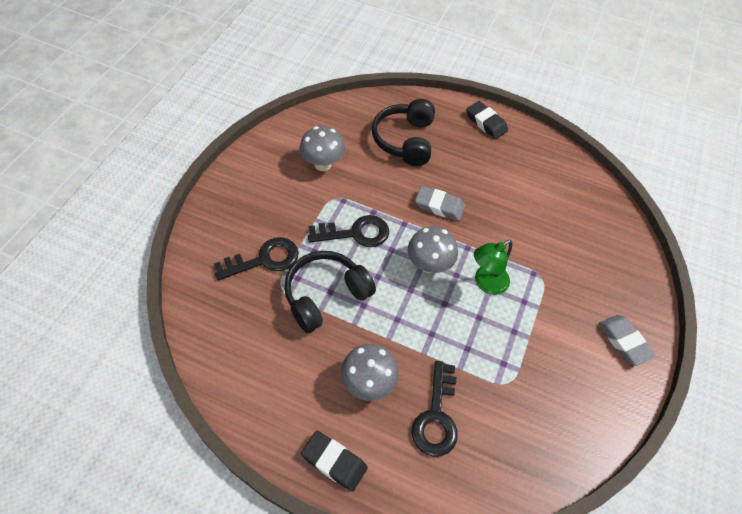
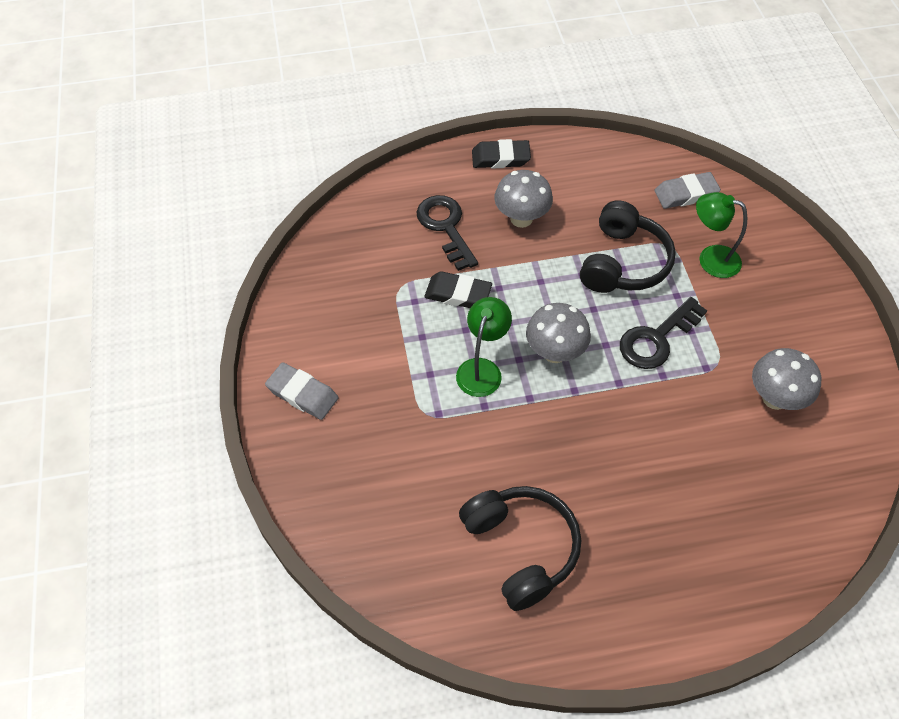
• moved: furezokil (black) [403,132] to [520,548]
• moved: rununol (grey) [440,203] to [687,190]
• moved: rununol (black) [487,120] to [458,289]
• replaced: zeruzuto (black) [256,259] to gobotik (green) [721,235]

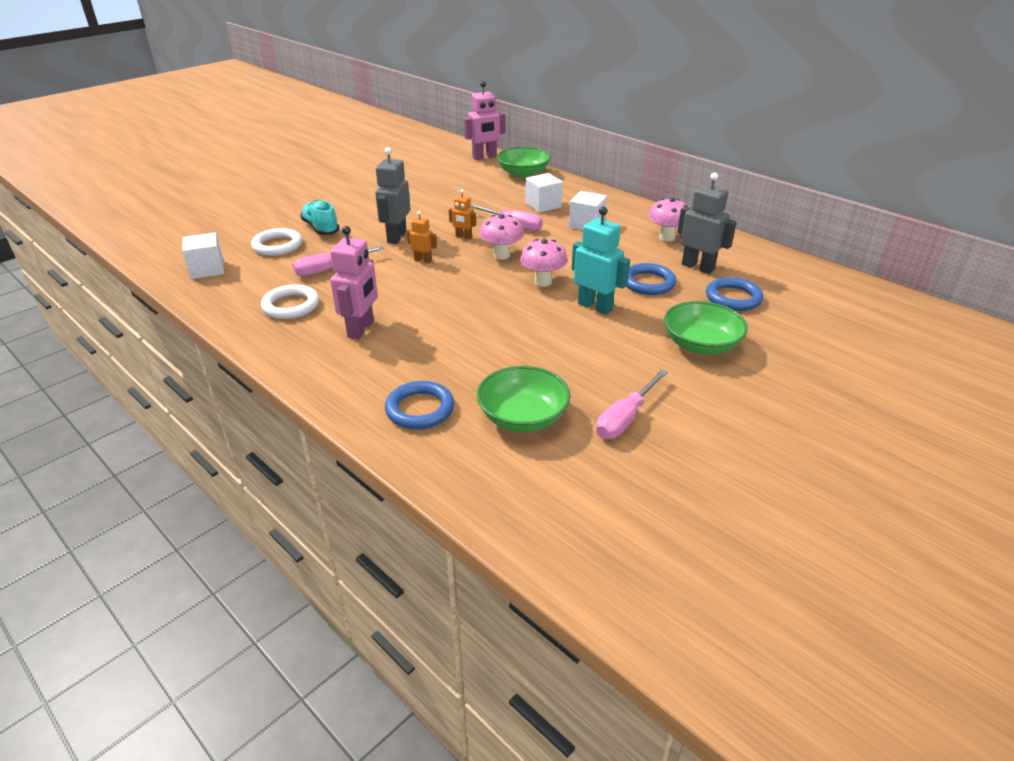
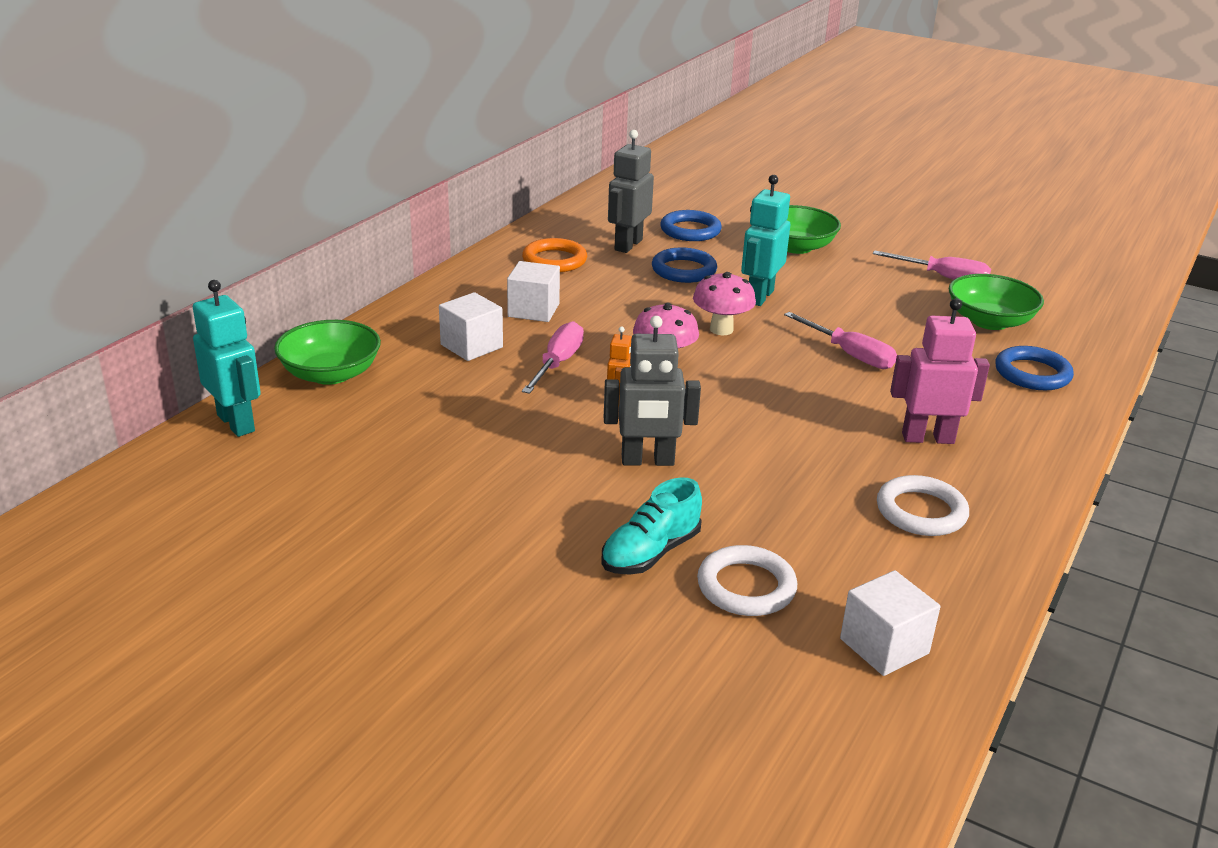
• removed: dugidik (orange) [422,237]
• moved: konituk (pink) [338,261] to [840,340]
• replaced: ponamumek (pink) [669,220] to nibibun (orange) [554,255]
• recoloured: dugidik (pink) [484,120] to dugidik (turquoise) [227,358]

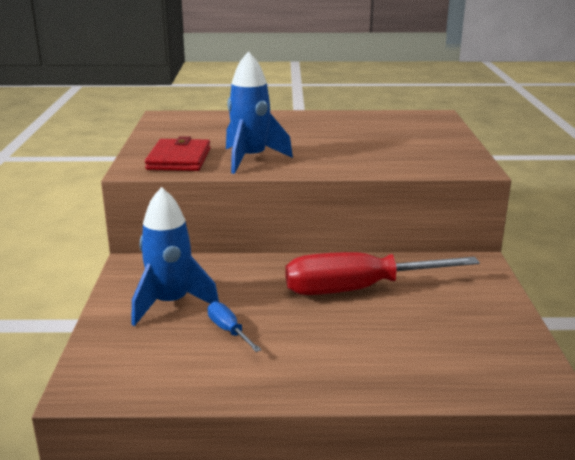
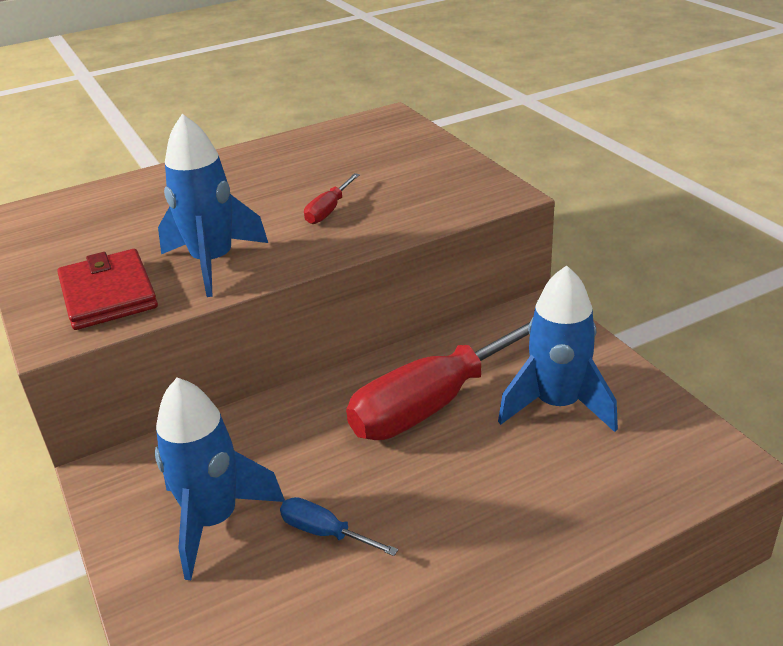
• added: konituk (red) [332,198]
• added: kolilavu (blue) [558,348]

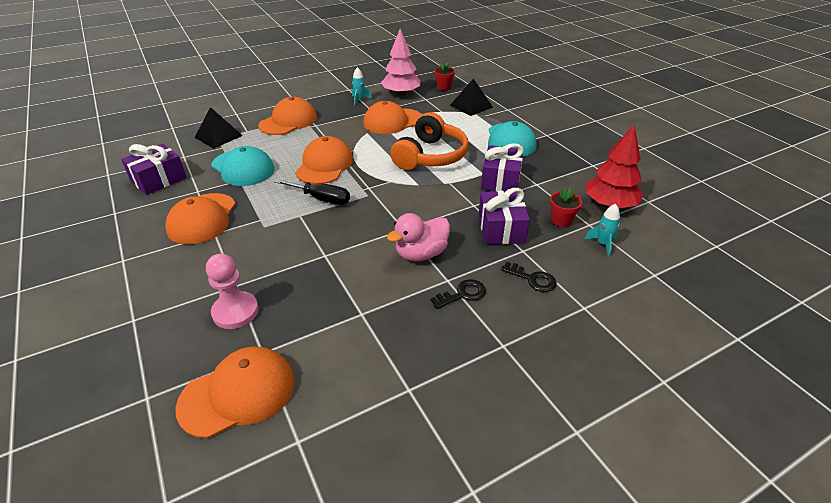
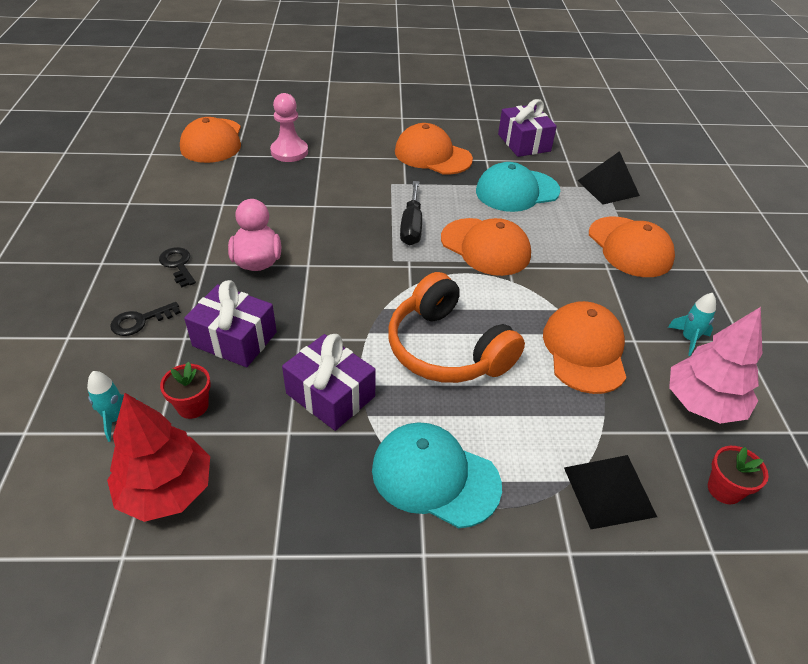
• turned: konituk (black) [312,192] = [411,213] 45 degrees counterclockwise
• turned: zeruzuto (black) [458,294] = [177,267] 150 degrees clockwise

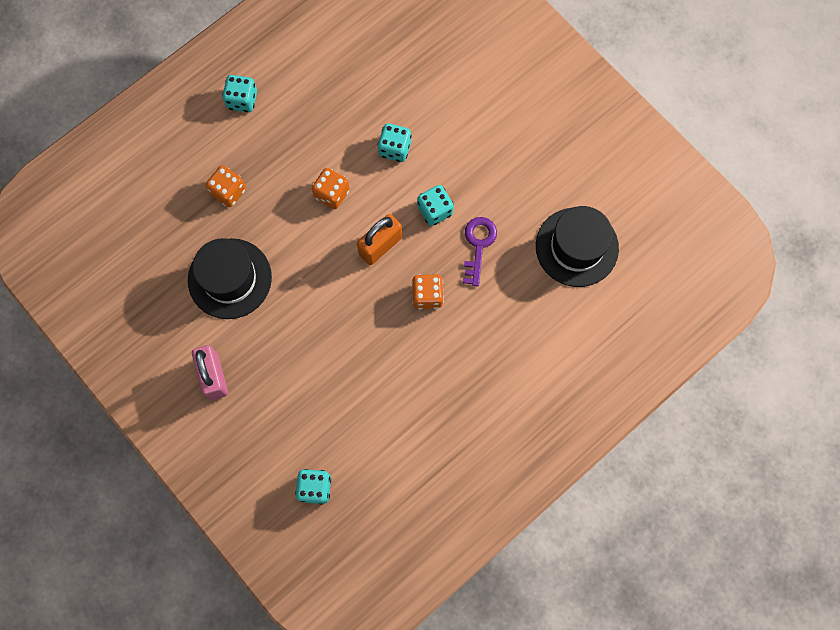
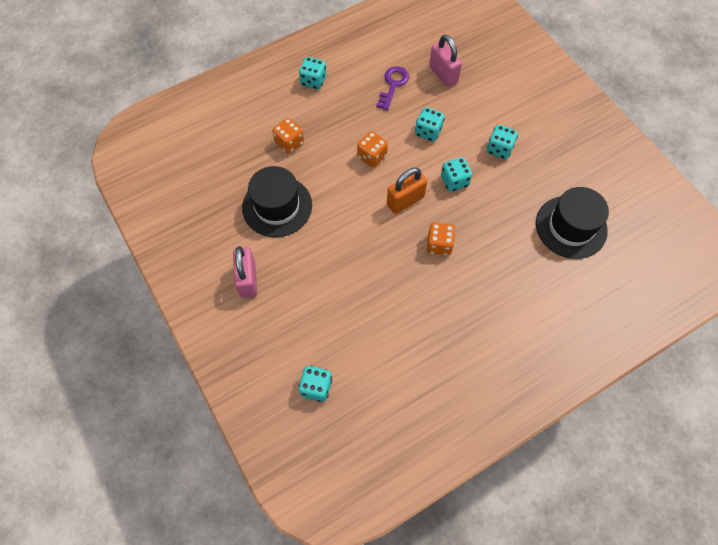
• added: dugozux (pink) [445,61]
• added: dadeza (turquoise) [502,142]
• moved: zeruzuto (purple) [480,252] to [392,88]

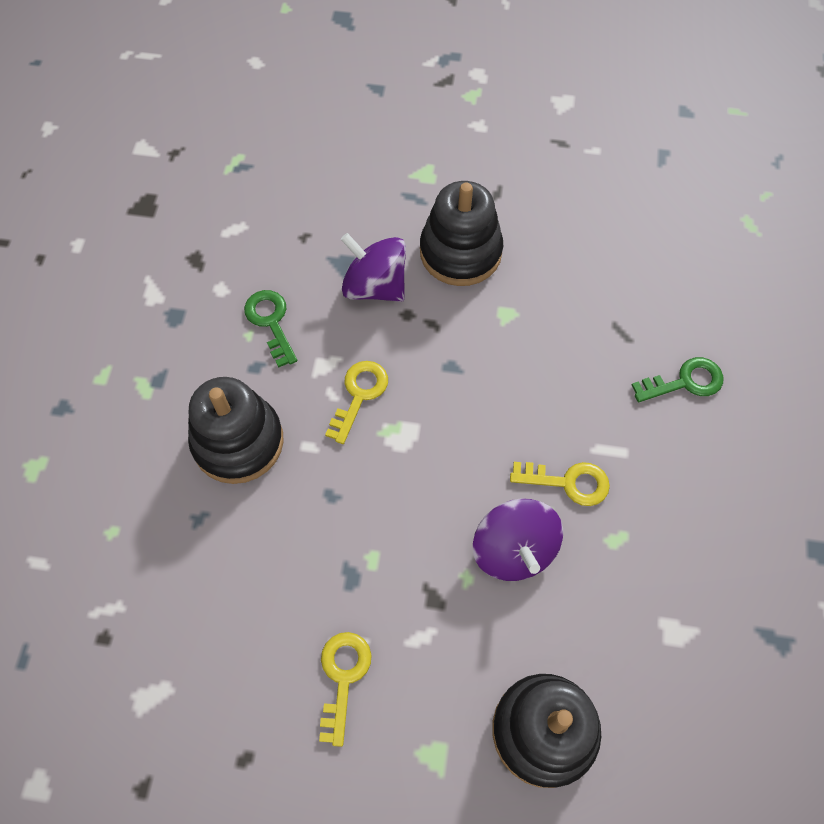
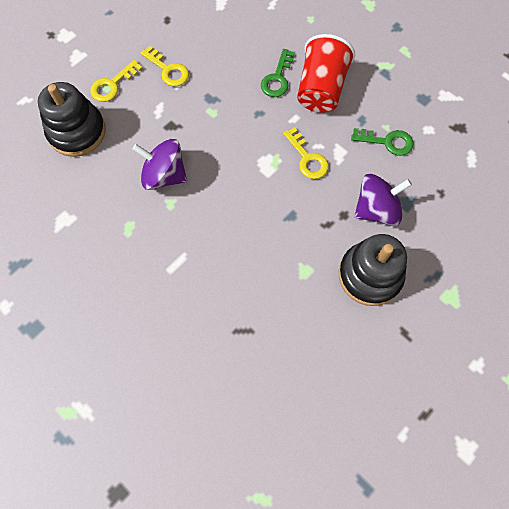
• moved: zeruzuto (yellow) [560,484] to [116,81]
• moved: zeruzuto (green) [677,379] to [278,73]
• replaced: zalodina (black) [236,430] to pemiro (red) [326,73]

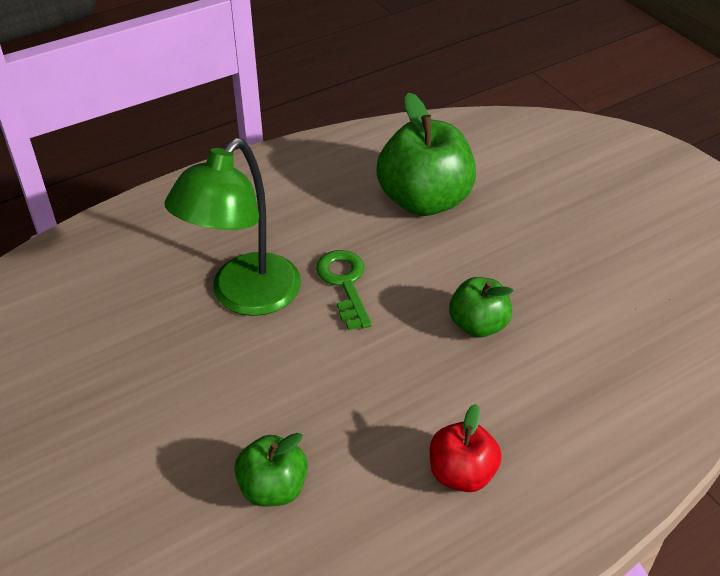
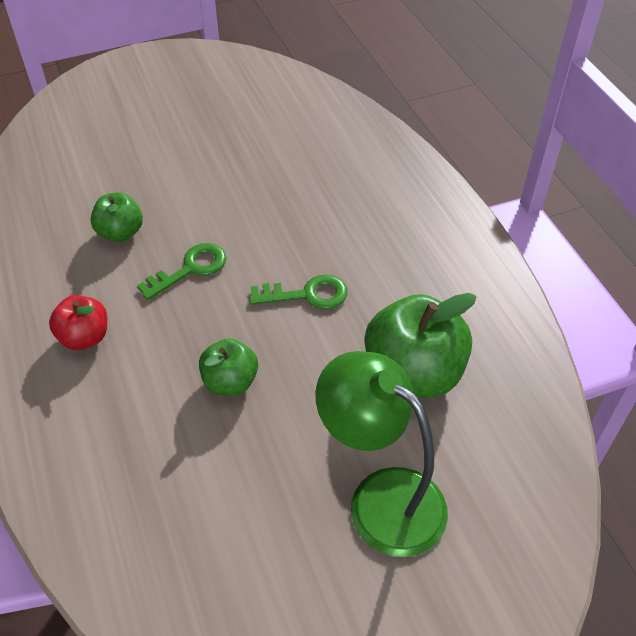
• added: zeruzuto (green) [181,271]
• moved: gobotik (green) [232,227] to [382,454]

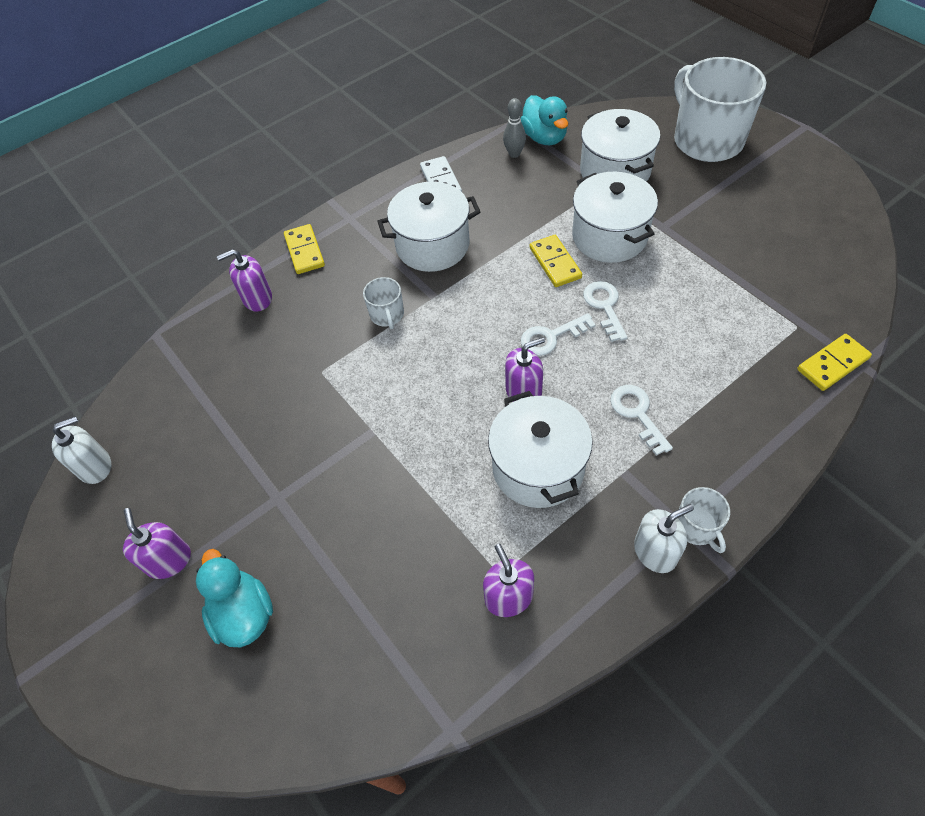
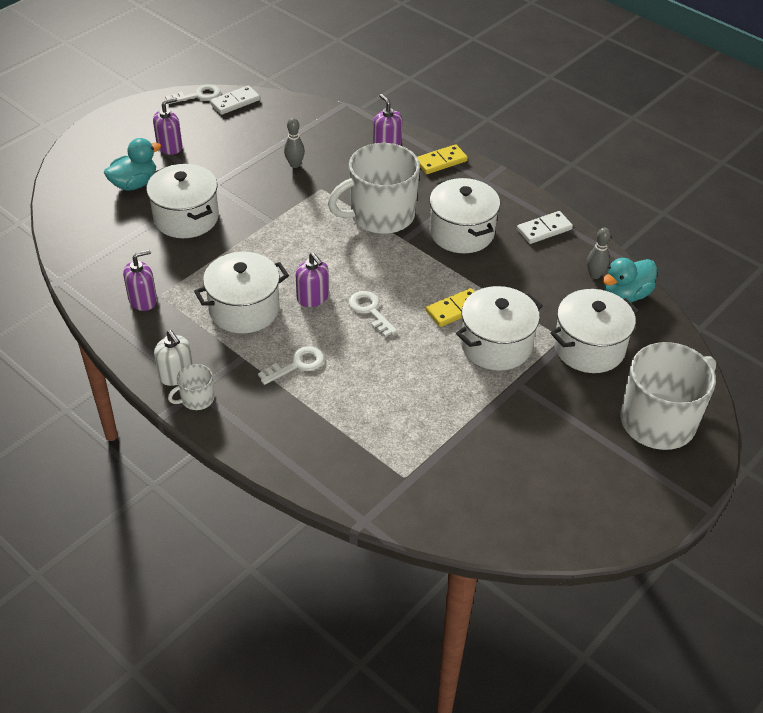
• removed: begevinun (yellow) [834,362]
• added: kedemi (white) [182,201]
• added: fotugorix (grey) [294,143]
• moved: zeruzuto (white) [605,311] to [192,94]
• replaced: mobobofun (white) [81,450] to begevinun (white) [235,100]
• resized: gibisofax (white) [383,303] = [374,188] x2.28

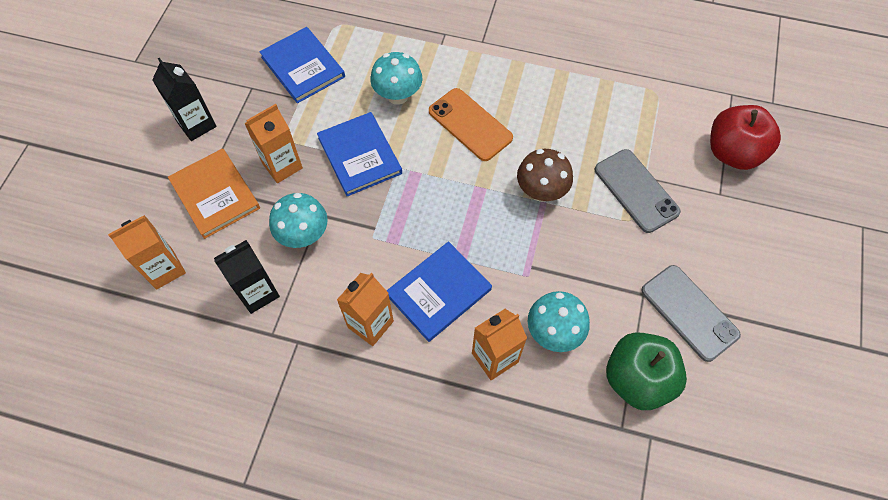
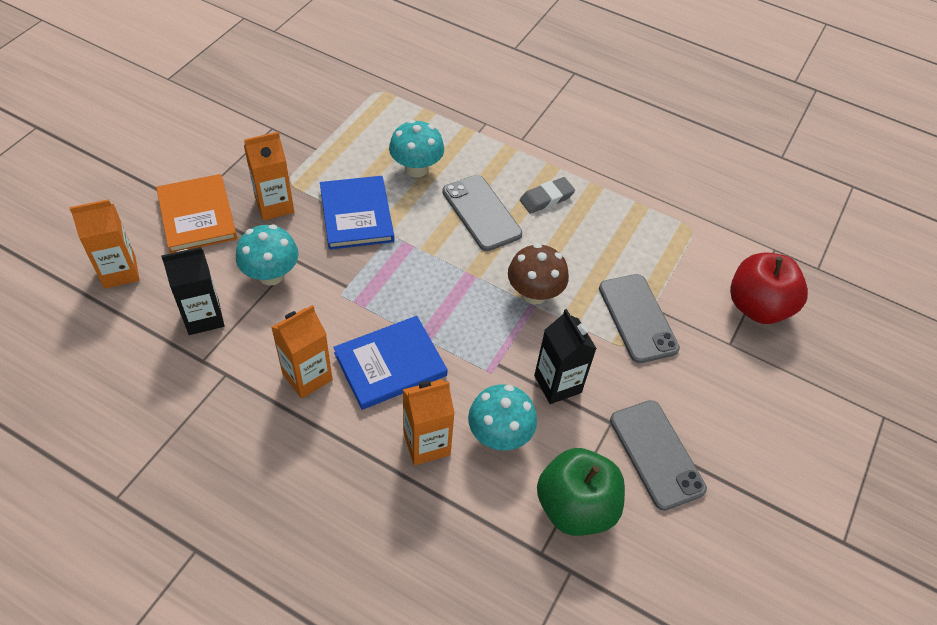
• removed: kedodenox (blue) [302,65]
• added: rununol (grey) [547,195]
• moved: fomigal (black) [184,99] to [565,356]
• recoloured: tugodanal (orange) [471,124] to tugodanal (grey) [482,213]

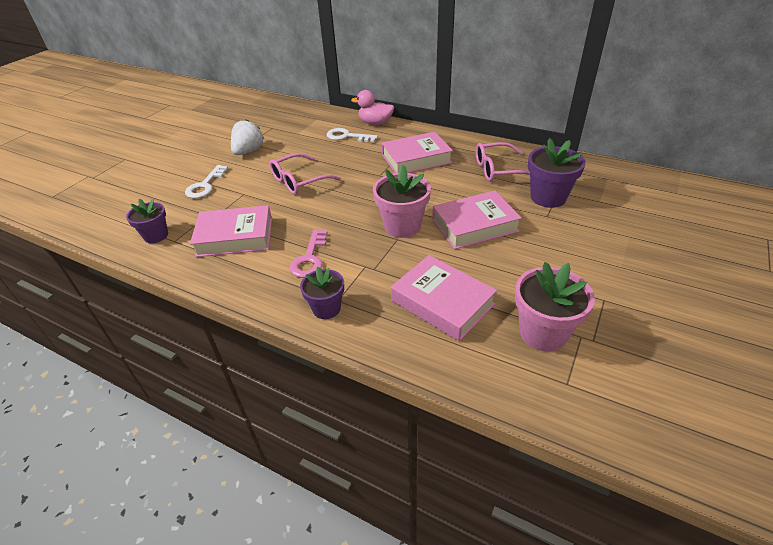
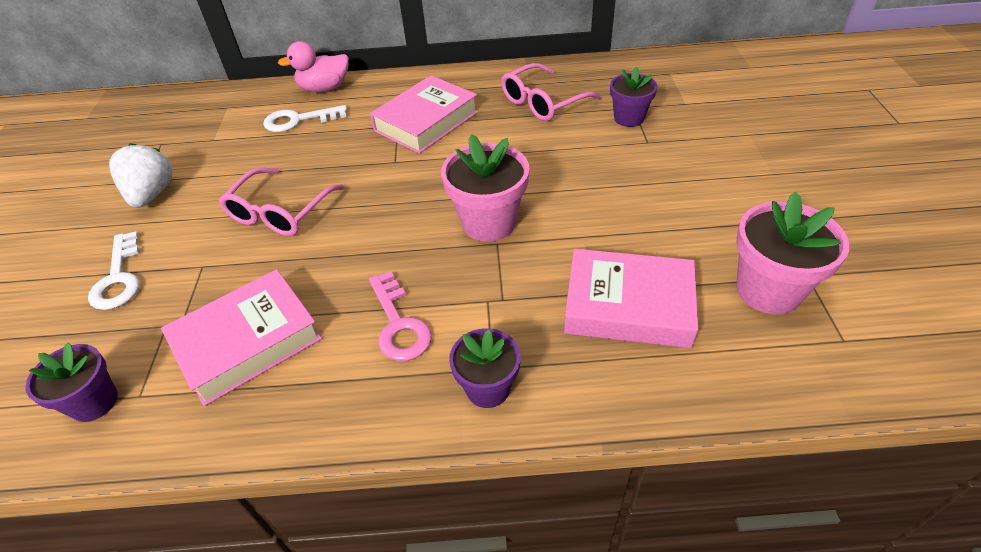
• removed: kedodenox (pink) [477,220]
• resized: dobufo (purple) [557,173] = [634,96] x0.65

